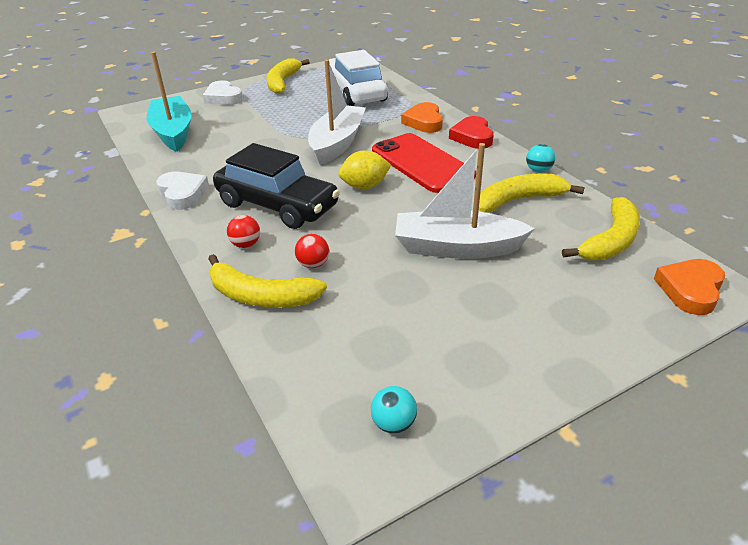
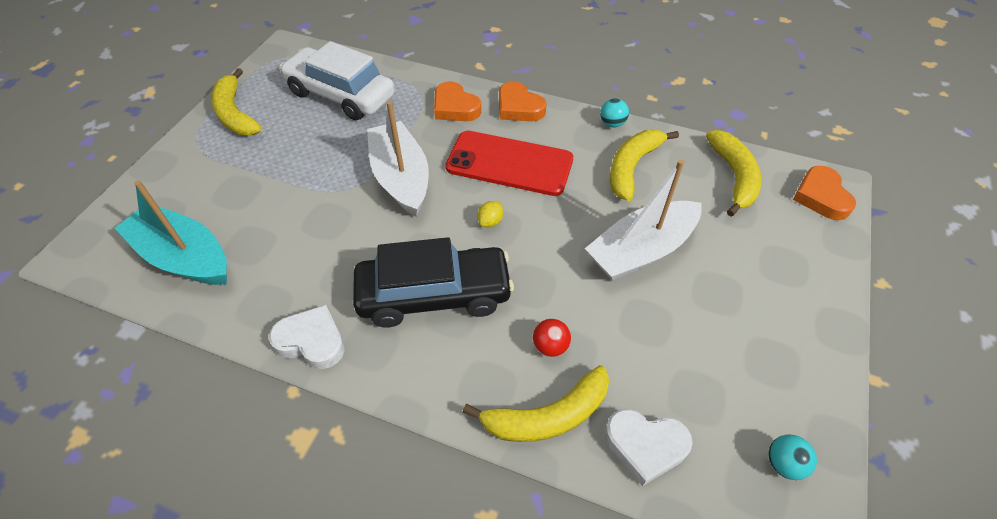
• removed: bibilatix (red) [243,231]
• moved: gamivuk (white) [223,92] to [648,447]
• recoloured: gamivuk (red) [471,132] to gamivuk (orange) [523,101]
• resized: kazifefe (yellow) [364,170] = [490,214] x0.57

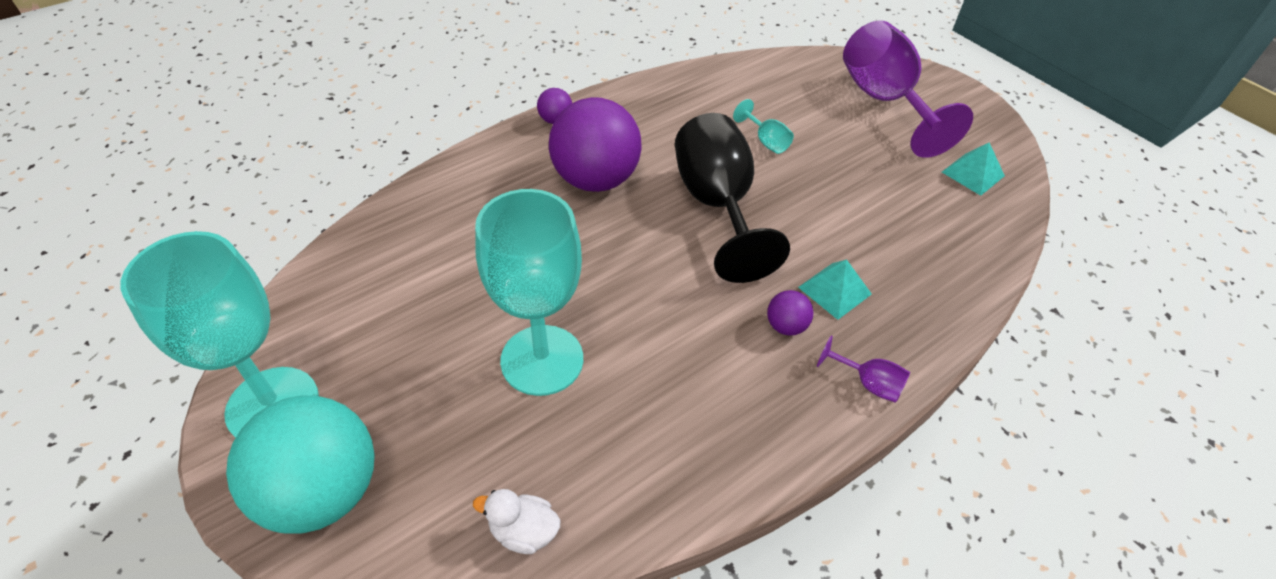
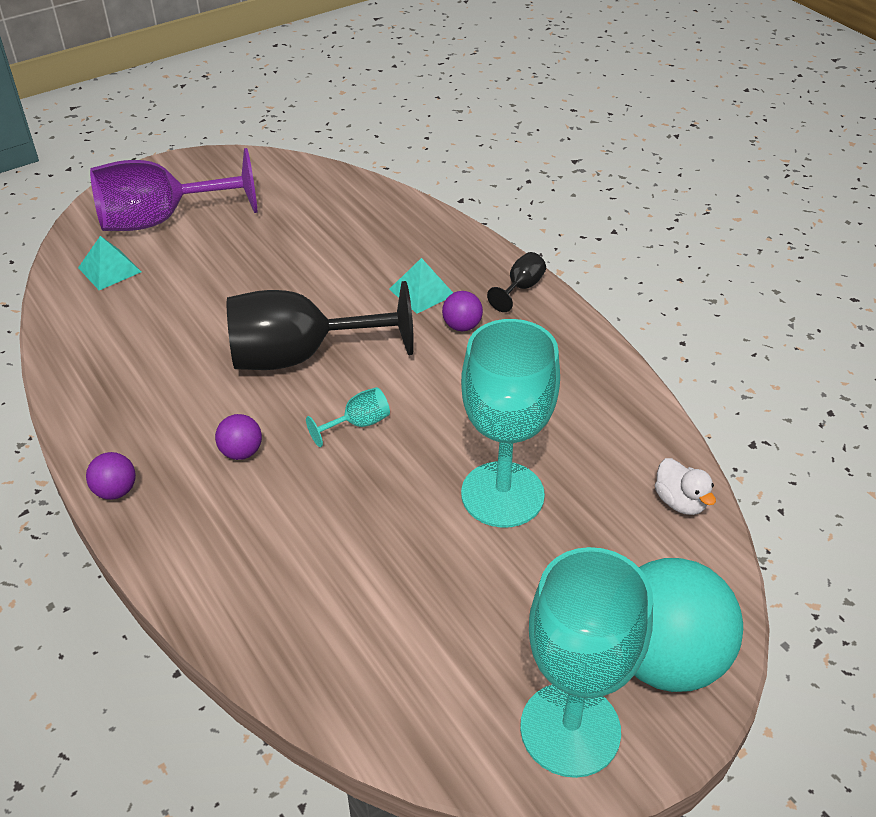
• moved: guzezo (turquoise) [763,126] to [348,417]
• moved: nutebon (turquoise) [973,169] to [109,263]
• recoloured: guzezo (purple) [863,369] to guzezo (black) [516,282]
• turned: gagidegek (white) [517,521] = [685,486] 45 degrees counterclockwise
• resized: bibilatix (purple) [595,144] = [238,437] x0.43

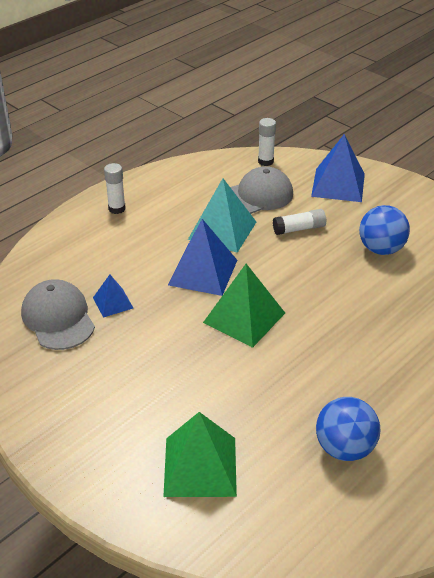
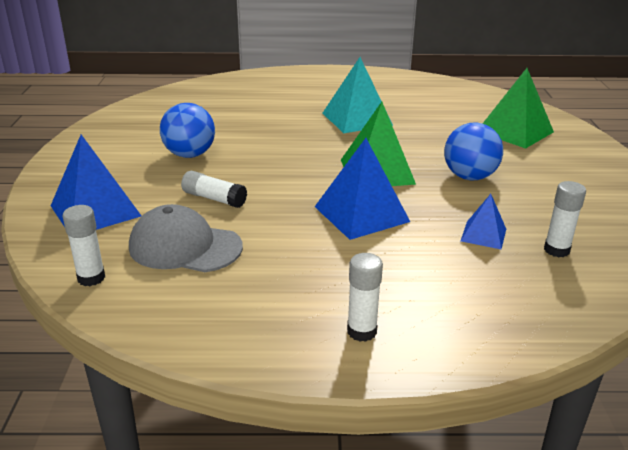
• moved: nutebon (turquoise) [222,215] to [357,95]
• moved: bibilatix (blue) [348,429] to [473,151]
• replaced: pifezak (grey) [58,314] to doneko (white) [565,219]

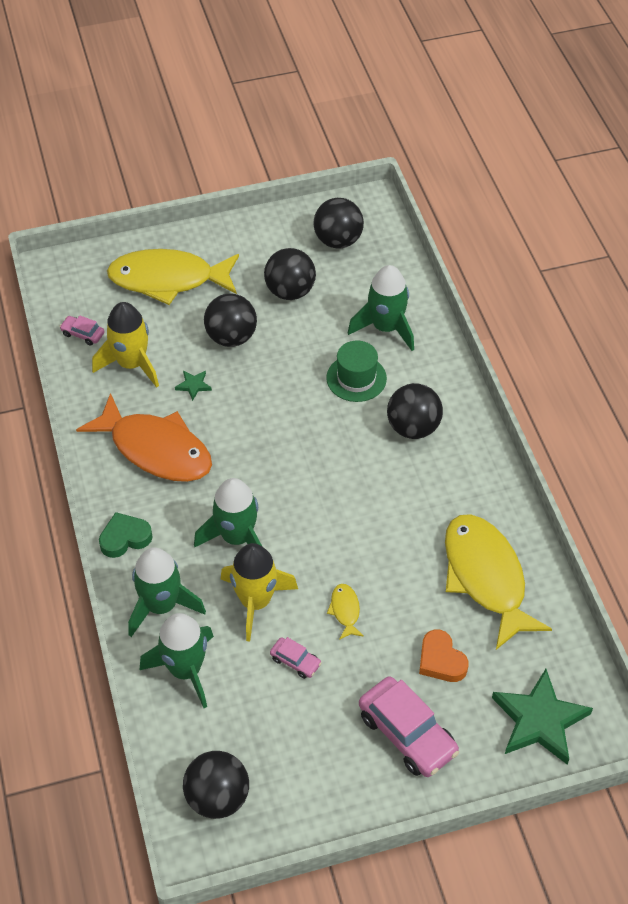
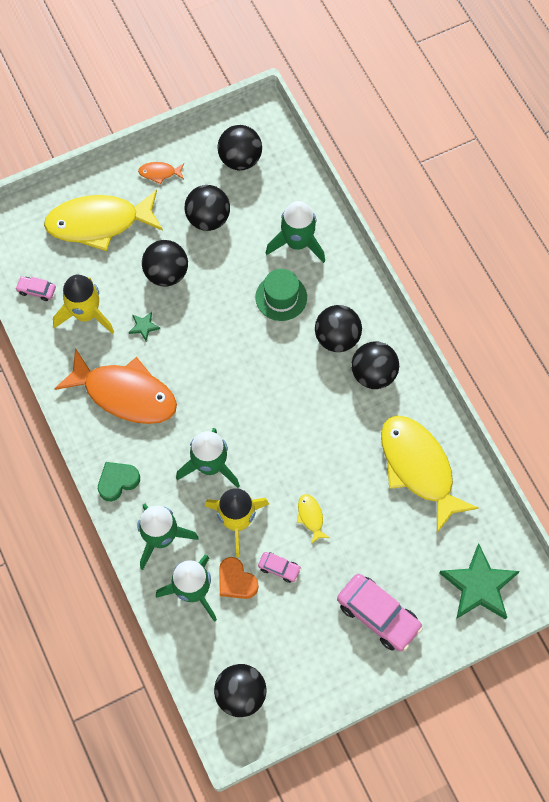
• added: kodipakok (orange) [161,173]
• added: bibilatix (black) [375,365]
• moved: gamivuk (orange) [444,656] to [239,578]

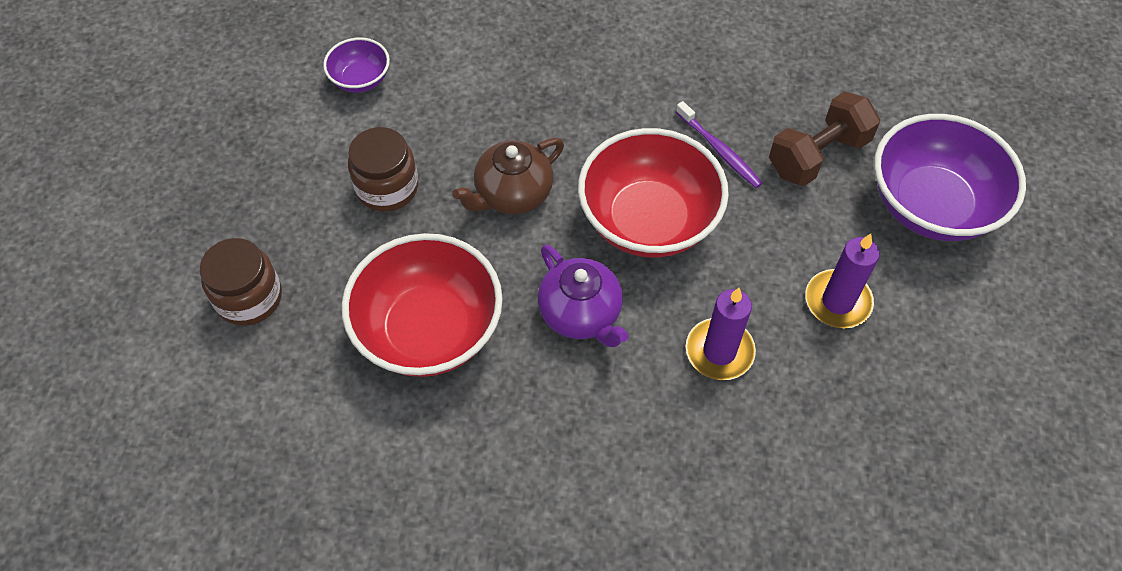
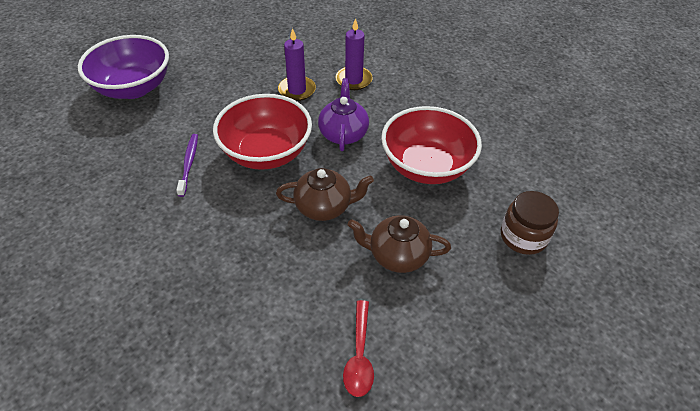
• removed: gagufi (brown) [824,138]
• moved: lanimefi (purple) [842,281] to [354,54]
• replaced: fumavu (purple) [356,65] to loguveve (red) [358,348]
• replaced: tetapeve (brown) [383,169] to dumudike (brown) [399,244]

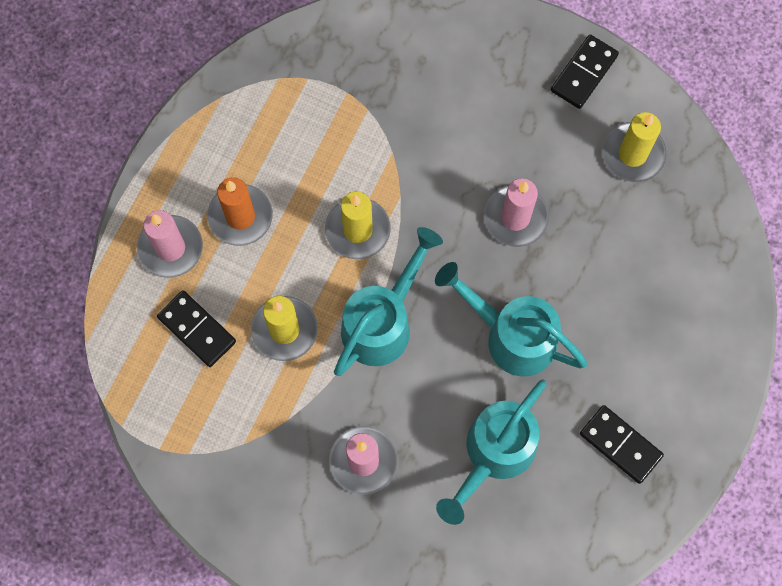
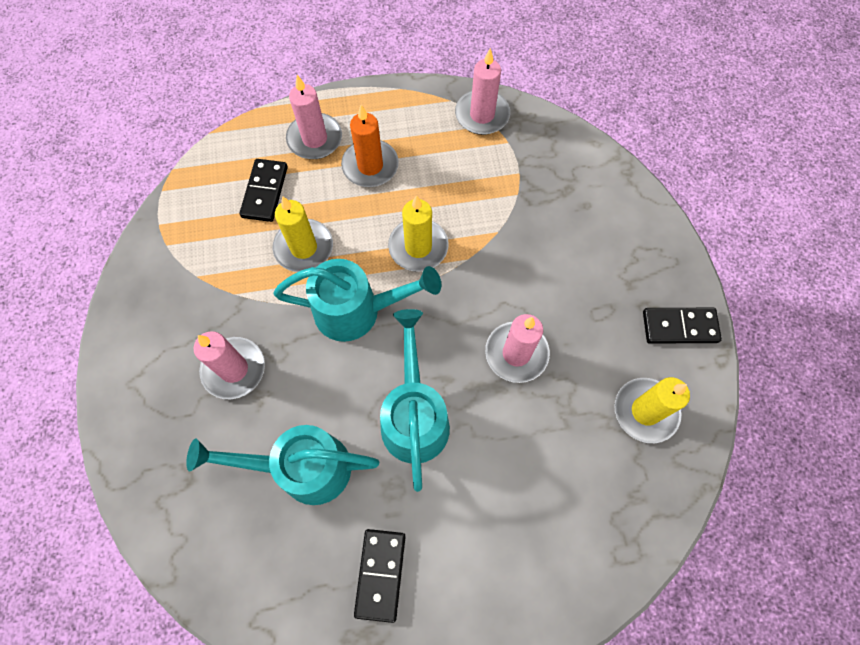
• added: lanimefi (pink) [482,91]

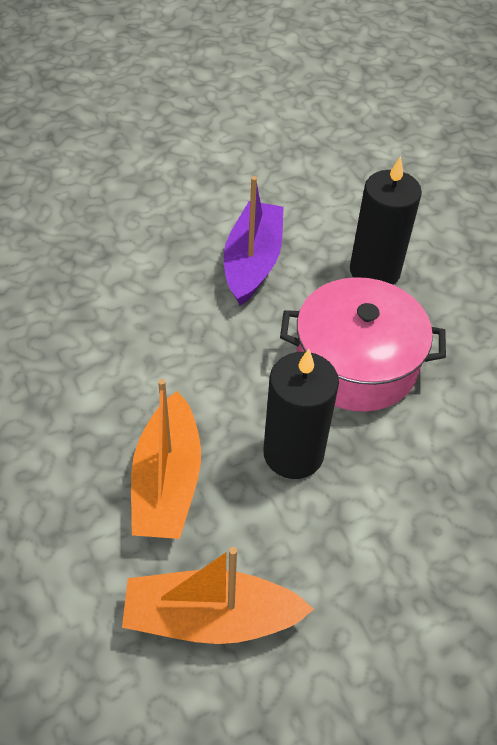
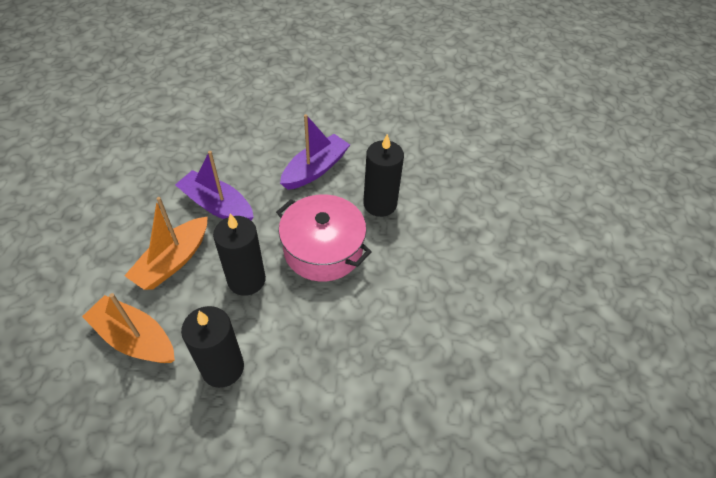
• added: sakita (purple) [214,185]
• added: lanimefi (black) [212,347]

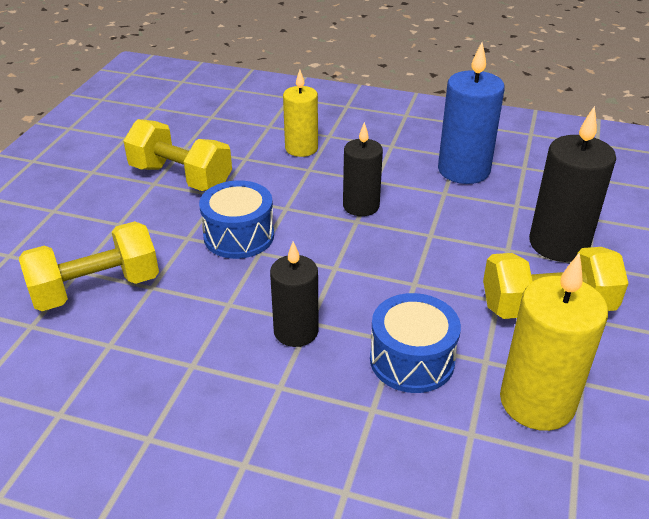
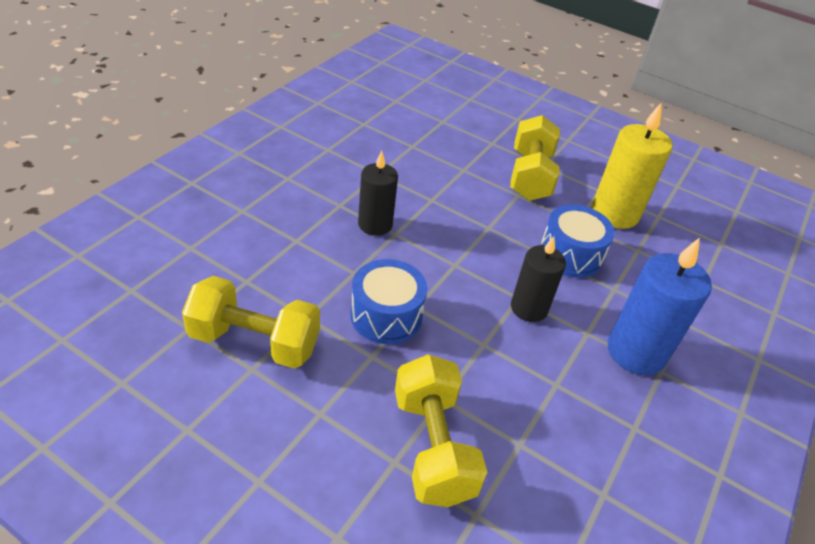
• removed: lanimefi (yellow) [300,113]
• removed: lanimefi (black) [572,184]
• moved: lanimefi (blue) [471,113] to [660,306]
• turned: gagufi (yellow) [177,155] = [251,322] 60 degrees clockwise

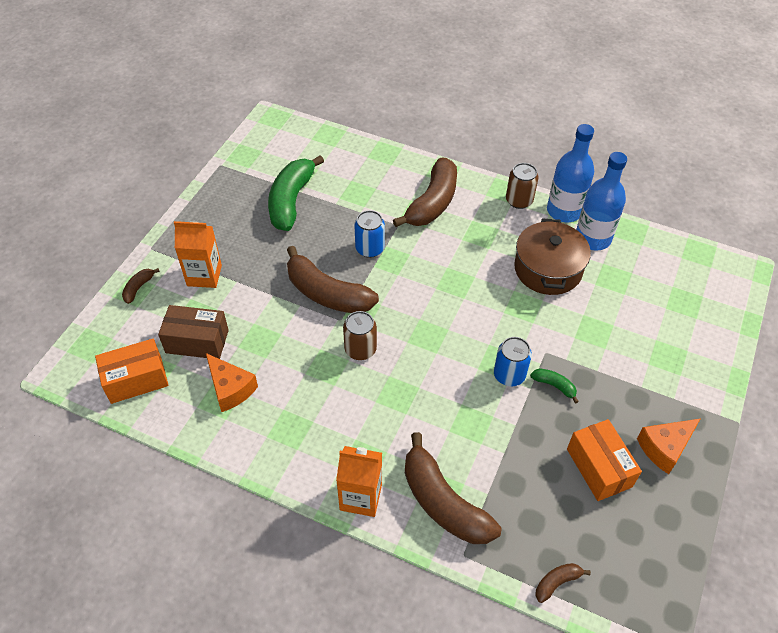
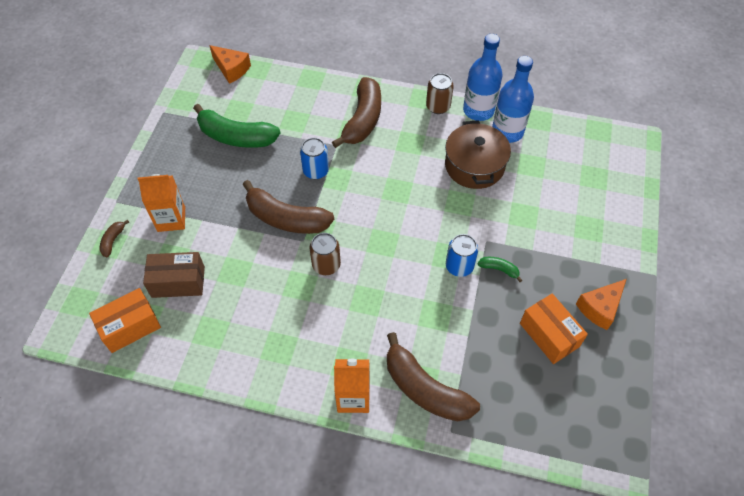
• removed: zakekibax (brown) [563,583]
• moved: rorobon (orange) [232,382] to [230,64]
• turned: zakekibax (green) [296,193] = [236,126] 75 degrees counterclockwise

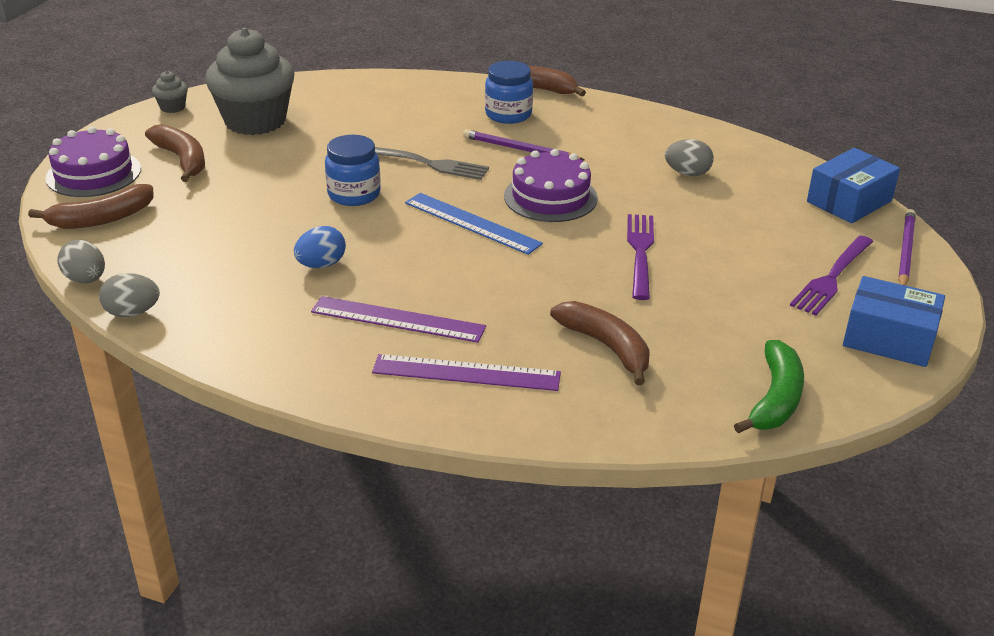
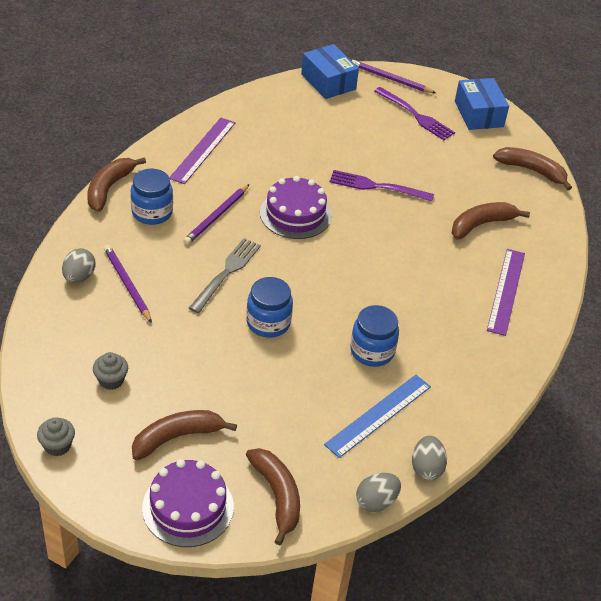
• added: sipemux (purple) [128,284]
• moved: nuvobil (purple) [398,319] to [202,151]
• moved: nuvobil (blue) [474,224] to [377,416]
• moved: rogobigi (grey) [689,157] to [79,265]
• replaced: rogobigi (blue) [320,247] to tetapeve (blue) [374,336]
• recoloured: zakekibax (green) [769,386] to zakekibax (brown) [532,168]
• turned: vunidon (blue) [894,321] = [482,104] 45 degrees counterclockwise
• resized: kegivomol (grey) [249,81] = [110,371] x0.41

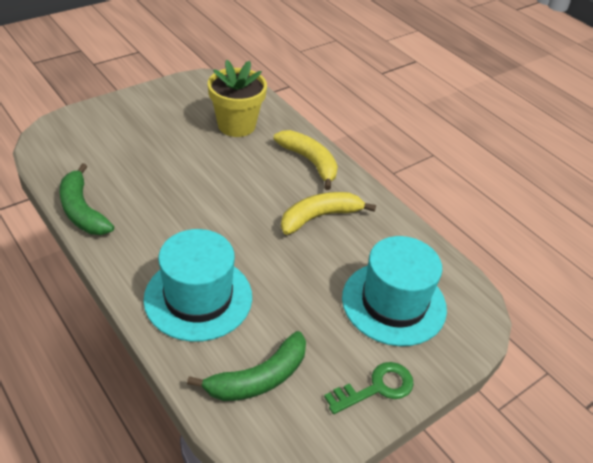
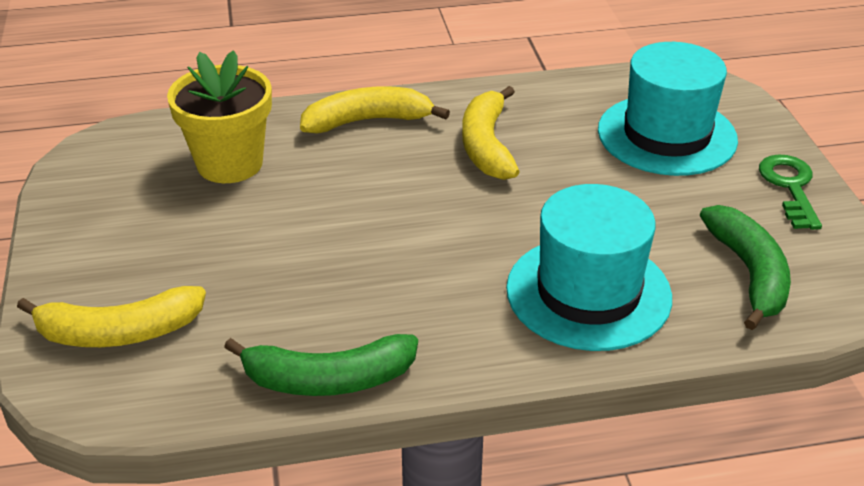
• added: zakekibax (yellow) [111,316]

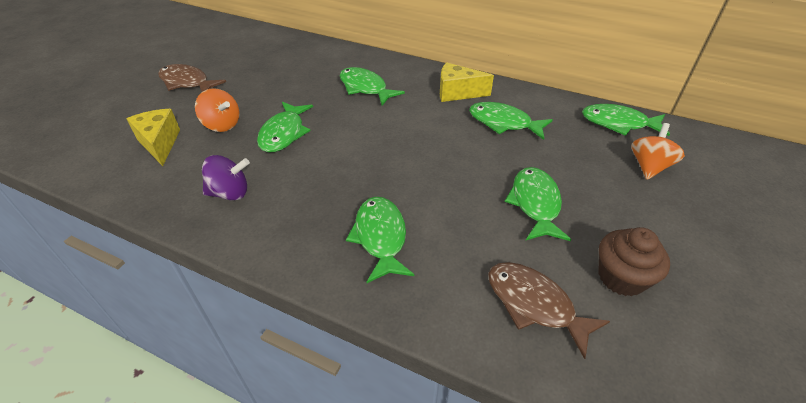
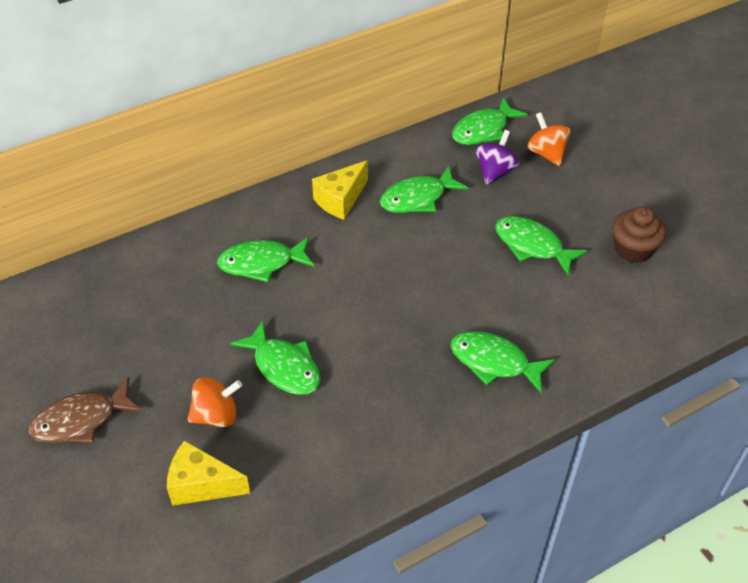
• removed: kodipakok (brown) [549,310]
• moved: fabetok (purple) [226,178] to [497,157]

